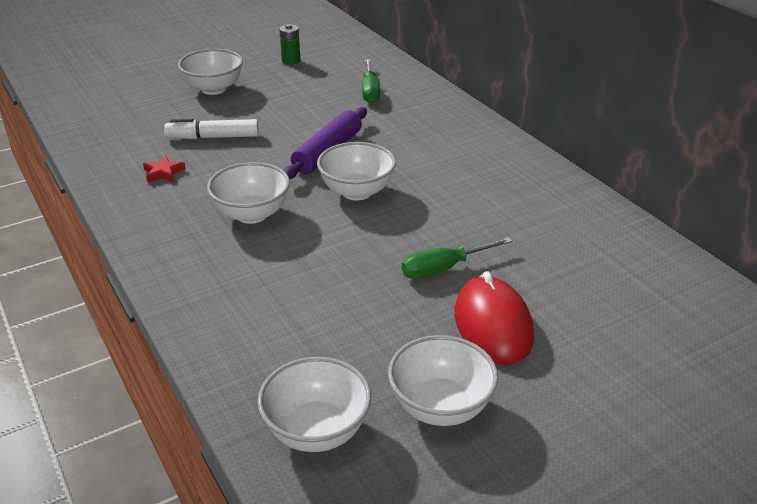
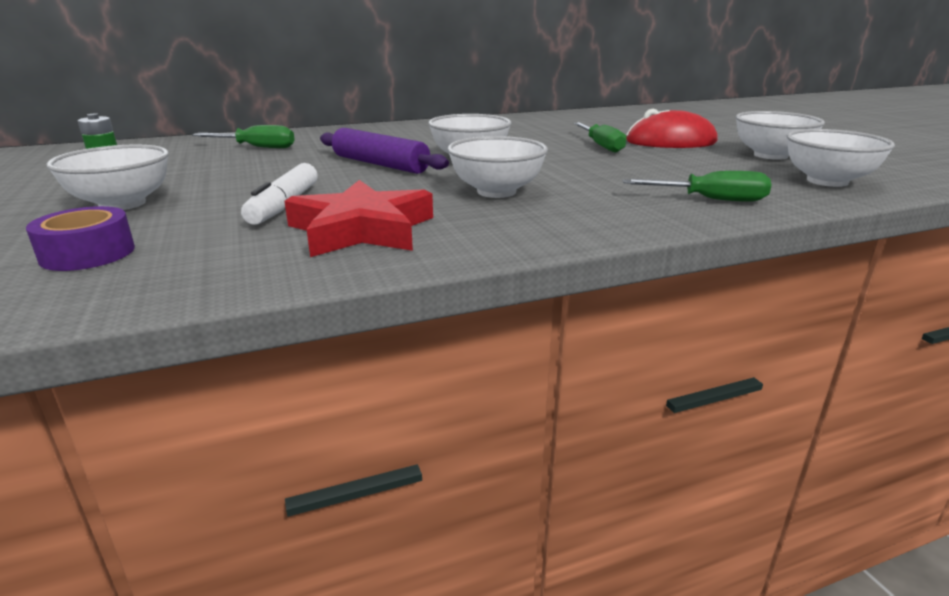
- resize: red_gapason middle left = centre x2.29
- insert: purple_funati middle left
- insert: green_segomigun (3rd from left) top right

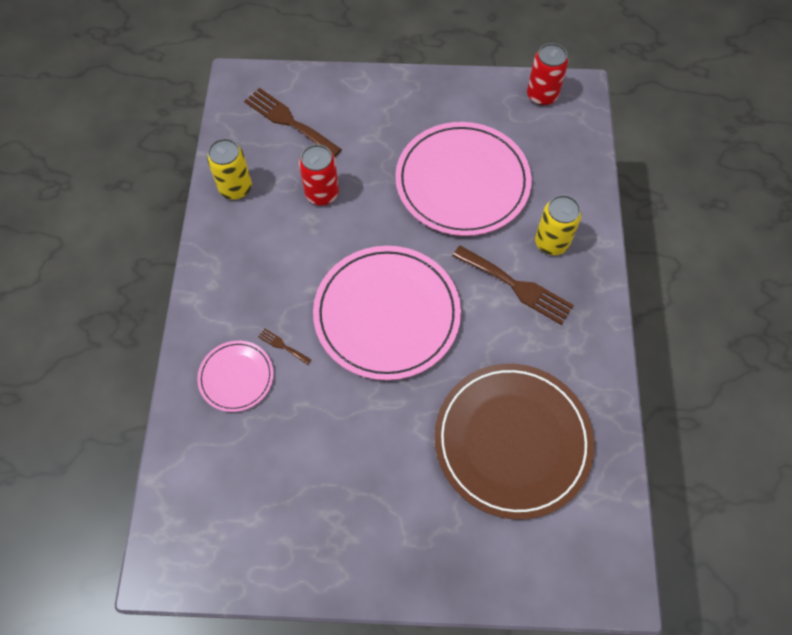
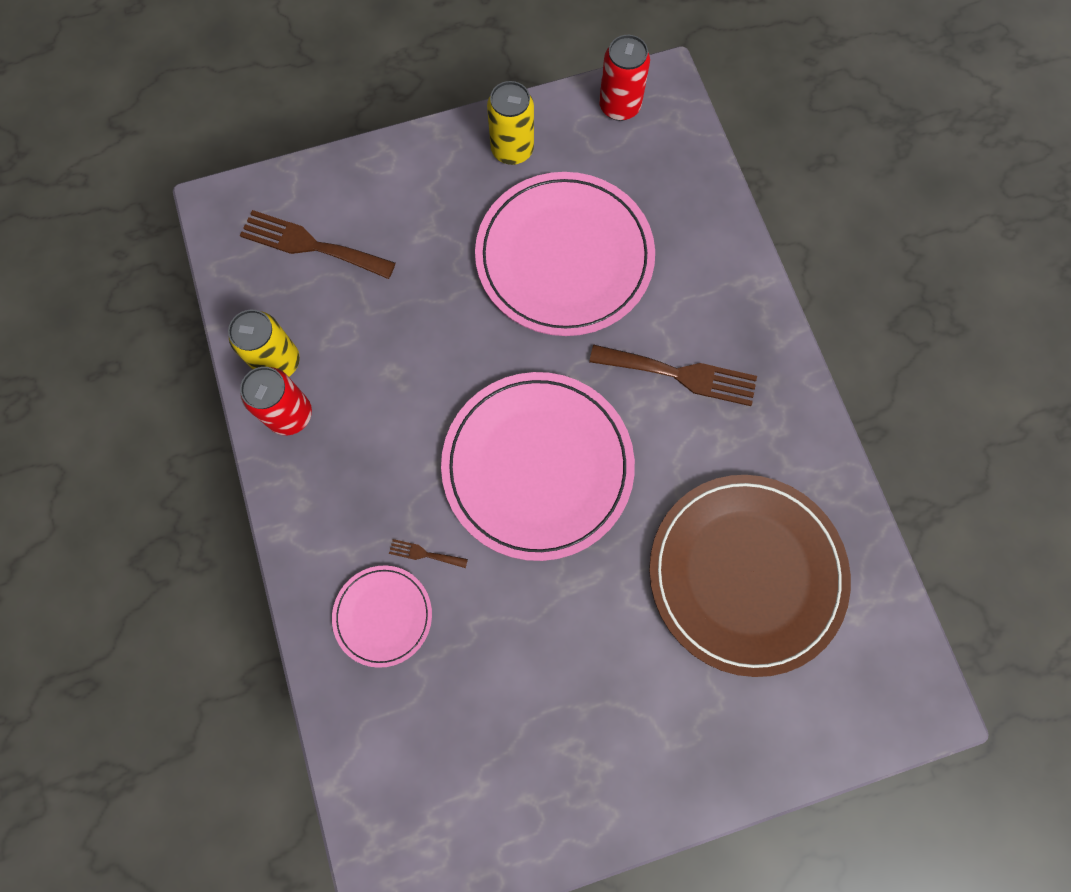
- move: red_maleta (1st from left) top centre to middle left
- move: yellow_maleta (2nd from left) middle right to top centre

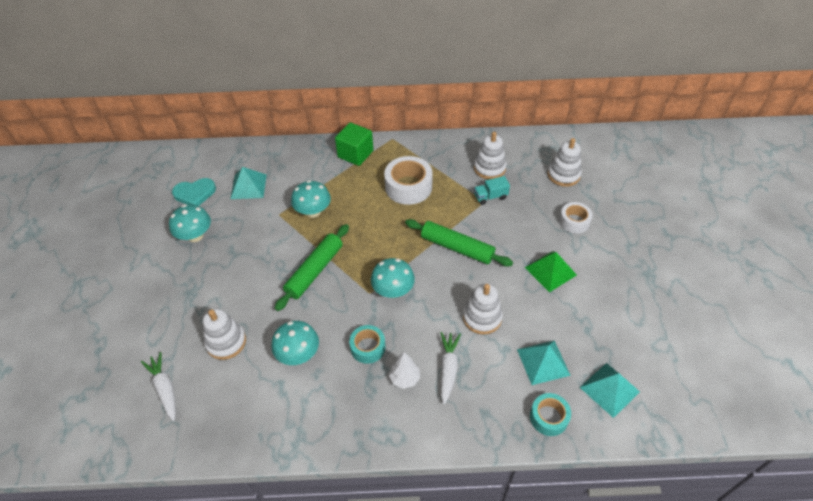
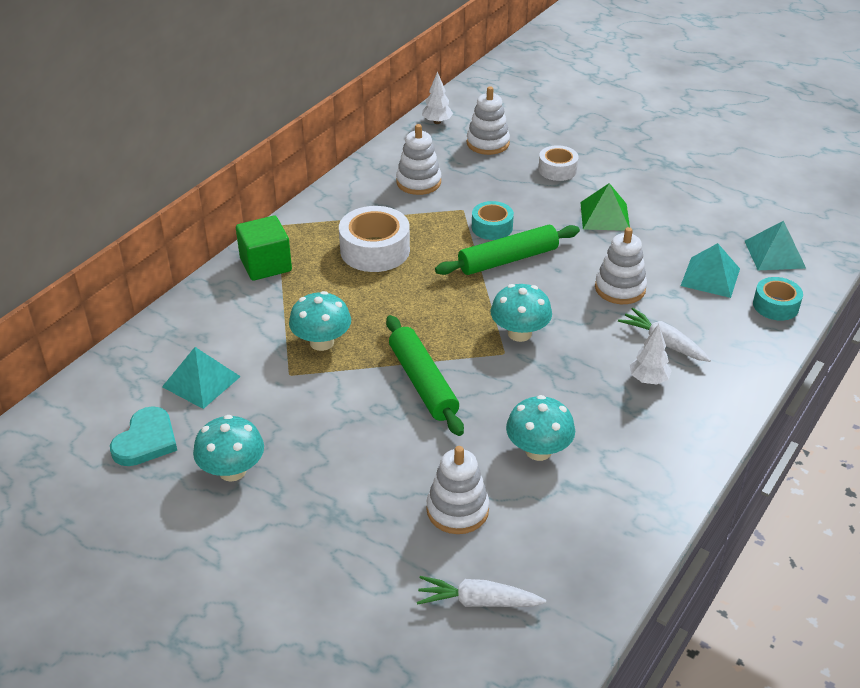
- move: turquoise_funati (1st from left) bottom centre to top centre
- delete: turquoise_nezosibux centre
- insert: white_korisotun (1st from left) top centre

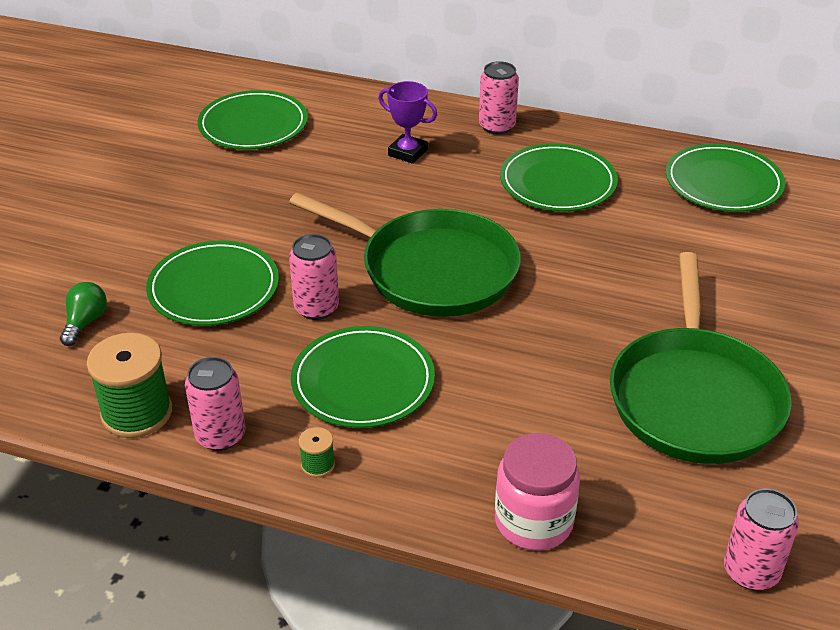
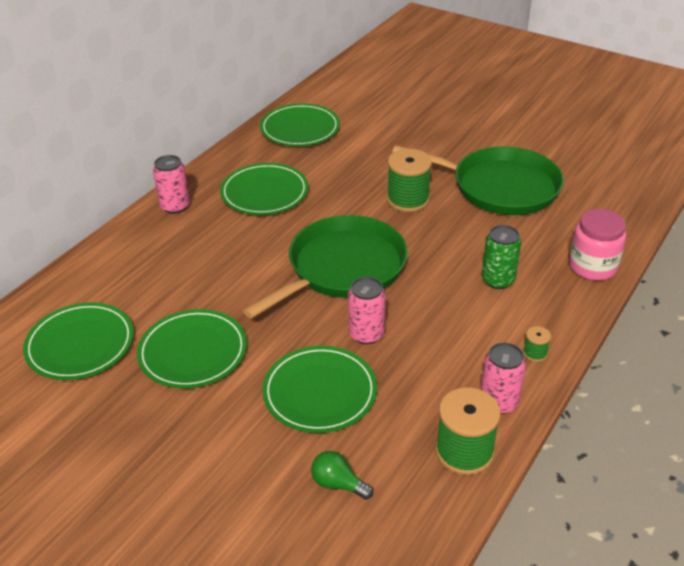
- move: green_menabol (3rd from left in the first image) centre to green_menabol (2nd from left) middle left
- delete: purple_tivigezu top centre
- delete: pink_maleta (4th from left) bottom right
- insert: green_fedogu (1st from left) top centre
- insert: green_maleta middle right

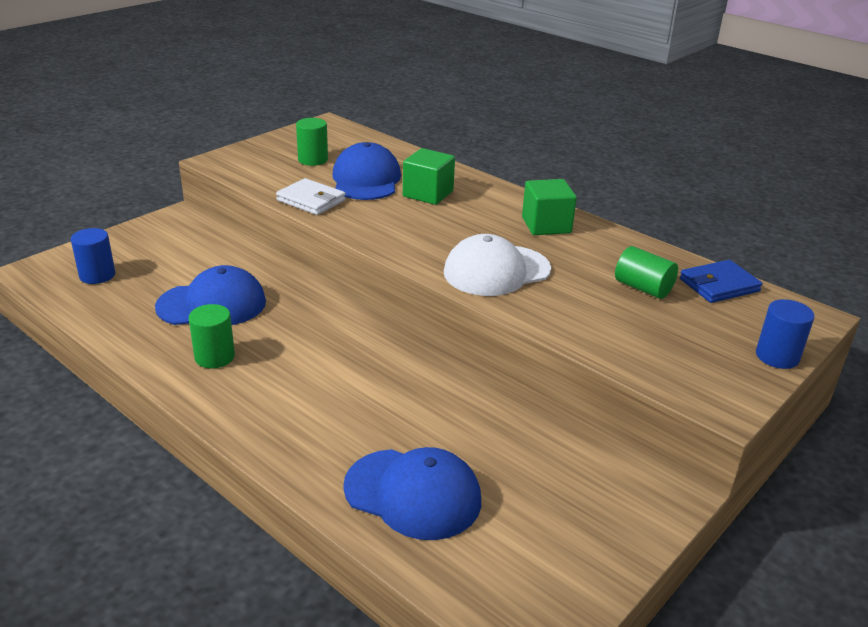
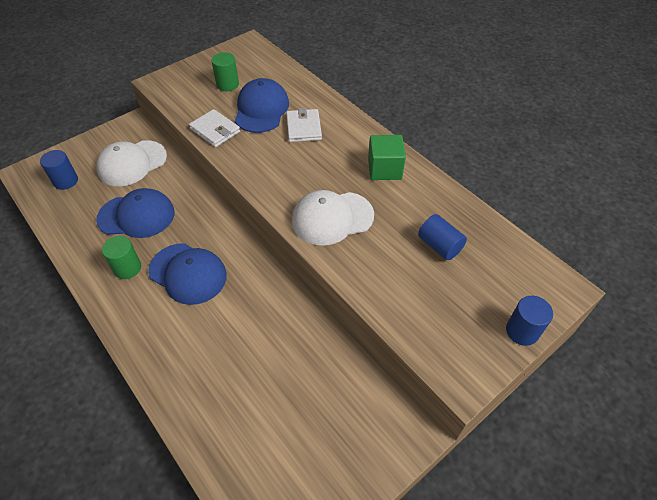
- move: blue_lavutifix (3rd from left in the first image) bottom centre to blue_lavutifix (2nd from left) middle left
- replace: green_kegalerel (1st from left) top centre to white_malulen (2nd from left) top centre
- recolor: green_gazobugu (3rd from left) middle right to blue_gazobugu (2nd from left) middle right
- delete: blue_malulen middle right
- insert: white_lavutifix (1st from left) top left

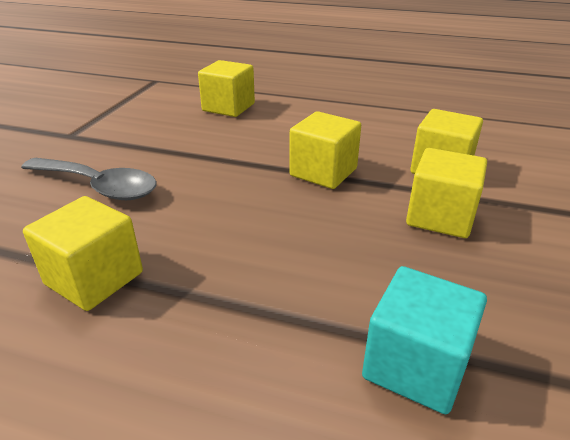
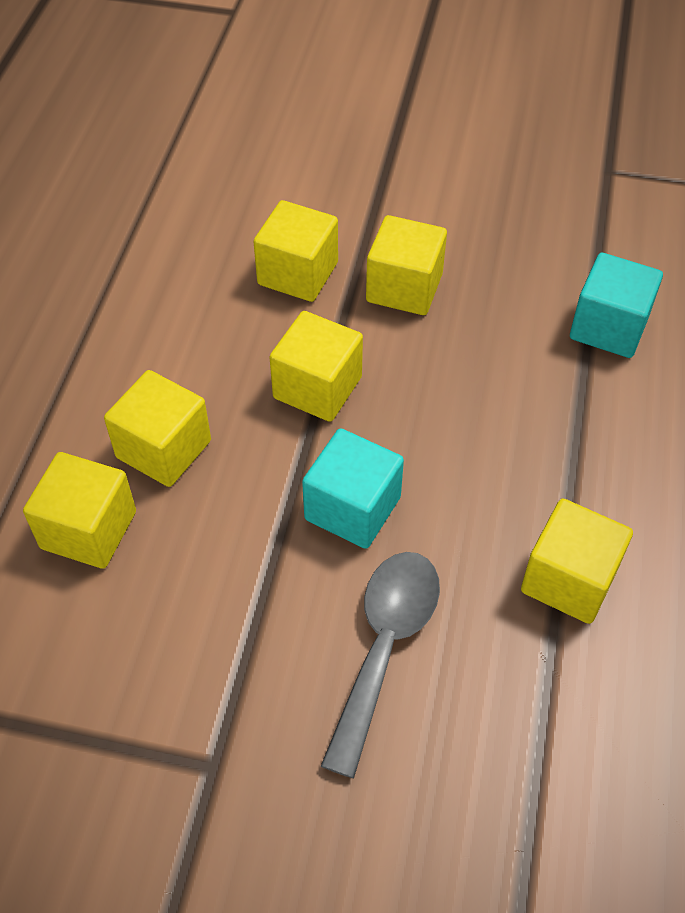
- insert: yellow_kegalerel (2nd from left) middle left
- insert: turquoise_kegalerel (1st from left) centre

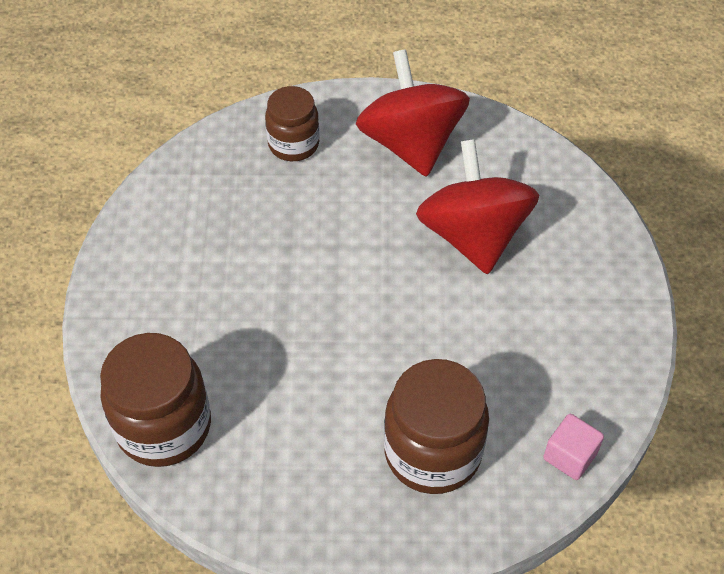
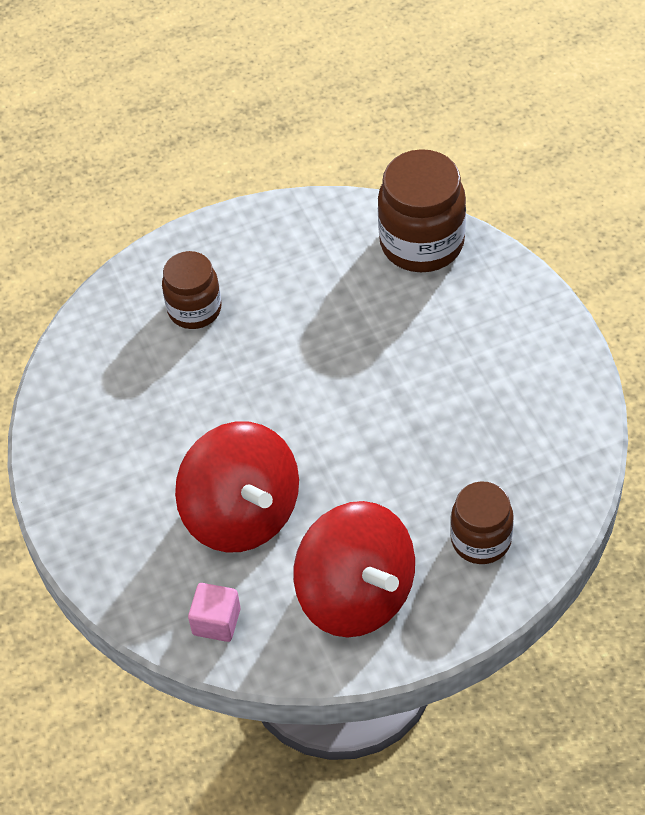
- resize: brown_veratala (3rd from left in the first image) bottom centre = middle left x0.64
- move: pink_kegalerel bottom right to bottom left

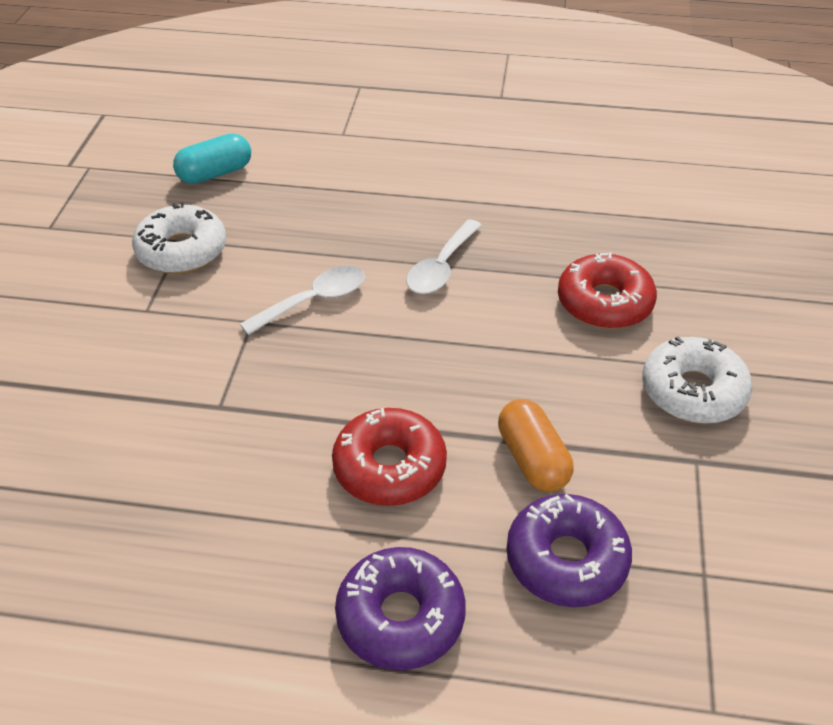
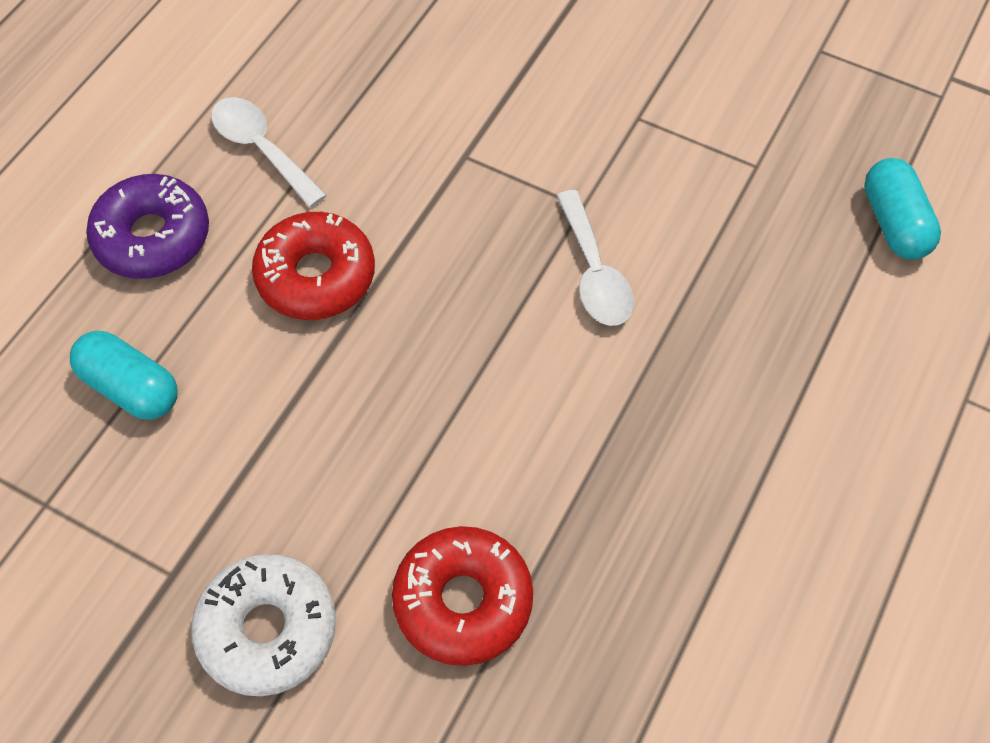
- delete: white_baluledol (1st from left) top left
- move: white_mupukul (2nd from left in the first image) centre to white_mupukul (1st from left) top left
- delete: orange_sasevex centre
- replace: purple_baluledol (2nd from left) bottom right to turquoise_sasevex (1st from left) middle left

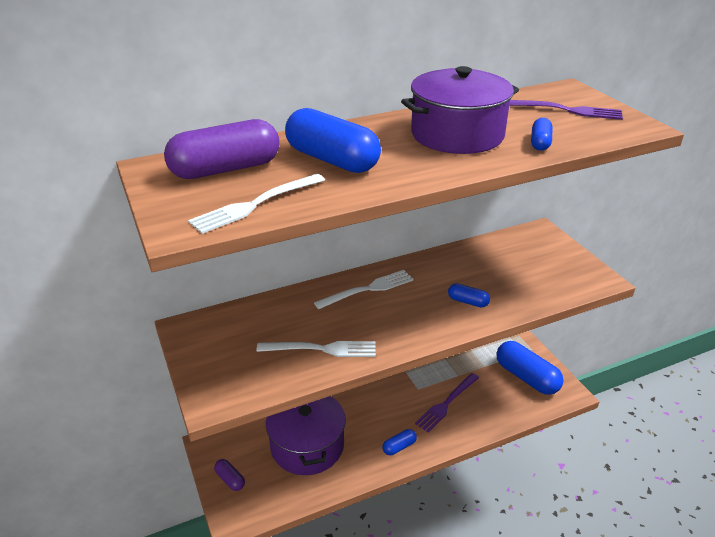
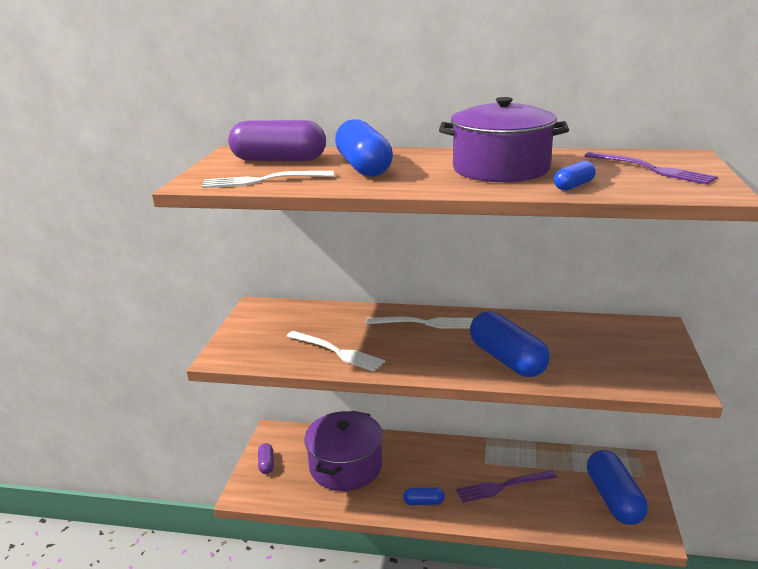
- resize: blue_sasevex (3rd from left) centre = middle right x2.12

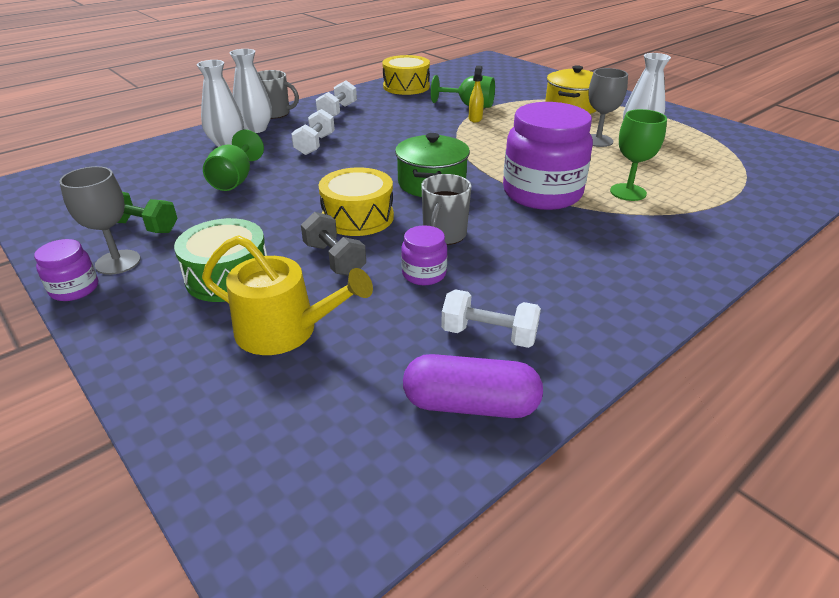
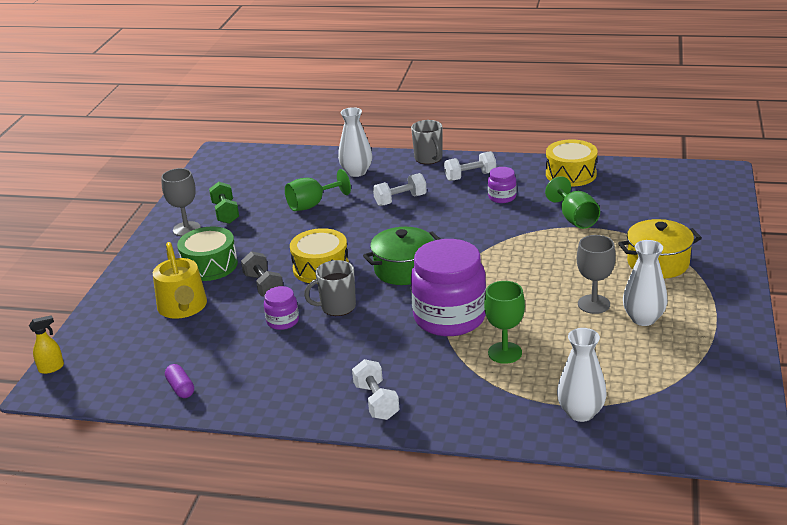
- move: purple_veratala (1st from left in the first image) middle left to purple_veratala (3rd from left) centre
- move: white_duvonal (2nd from left) top left to bottom right
- rotate: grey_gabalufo centre = middle left 45 degrees counterclockwise
- resize: purple_sasevex centre = bottom left x0.57
- move: white_gabalufo (3rd from left in the first image) centre to white_gabalufo (1st from left) bottom centre
- move: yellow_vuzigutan top centre to middle left

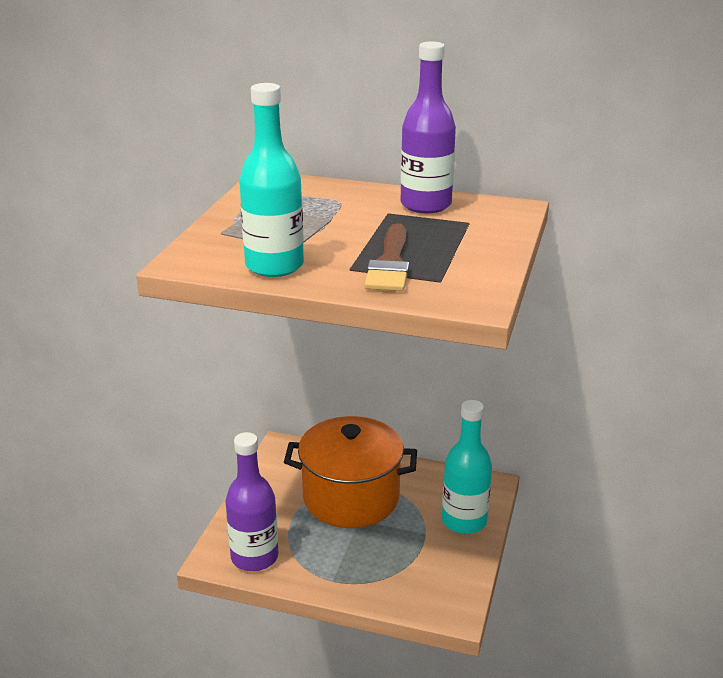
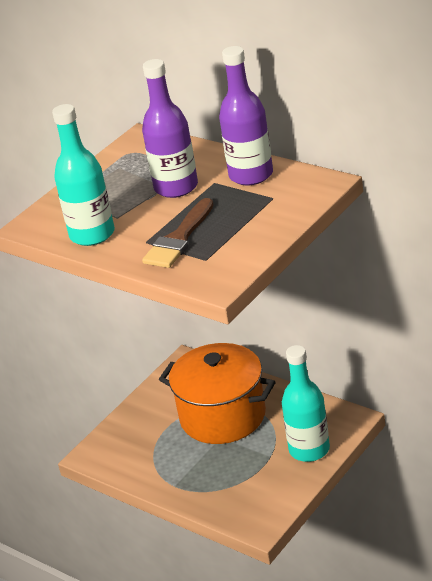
- move: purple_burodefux (1st from left) bottom centre to top centre

